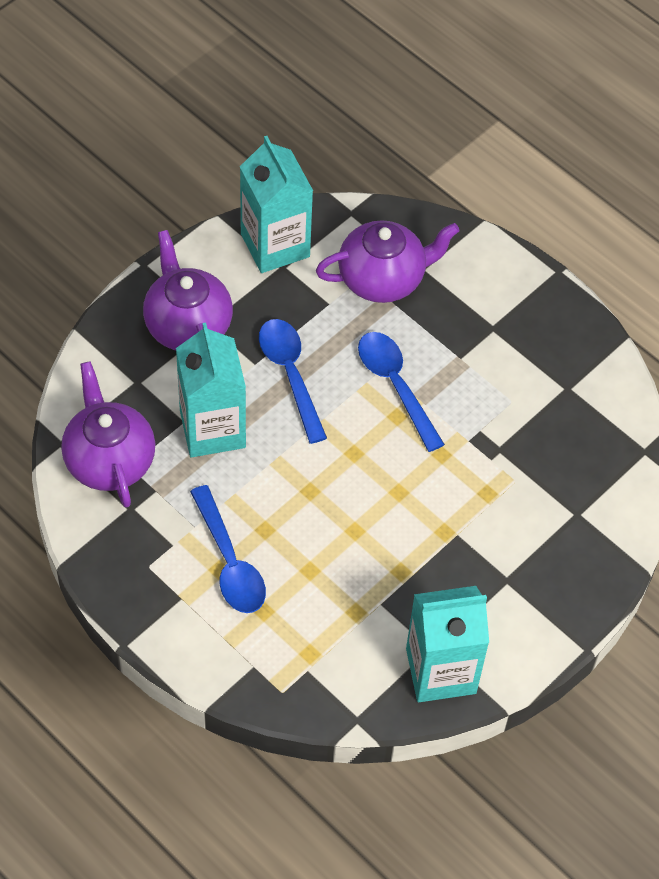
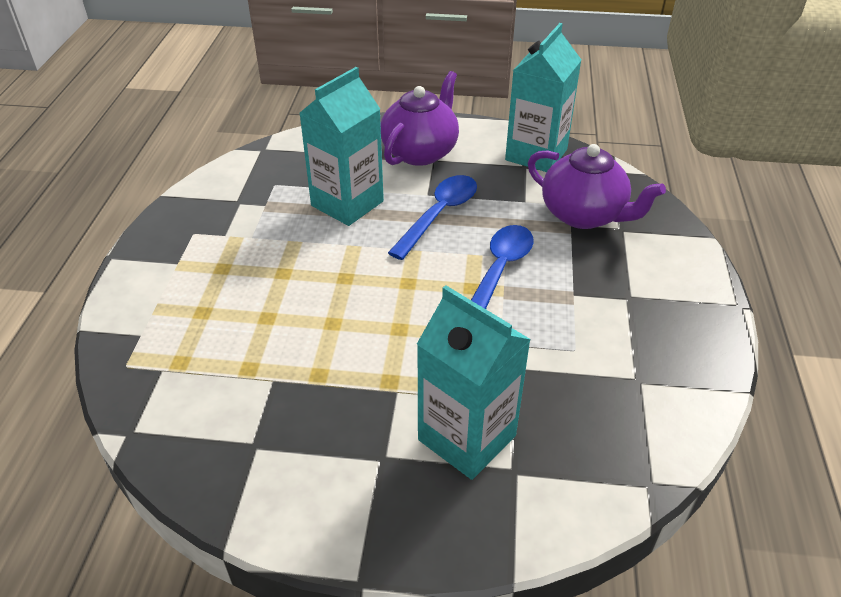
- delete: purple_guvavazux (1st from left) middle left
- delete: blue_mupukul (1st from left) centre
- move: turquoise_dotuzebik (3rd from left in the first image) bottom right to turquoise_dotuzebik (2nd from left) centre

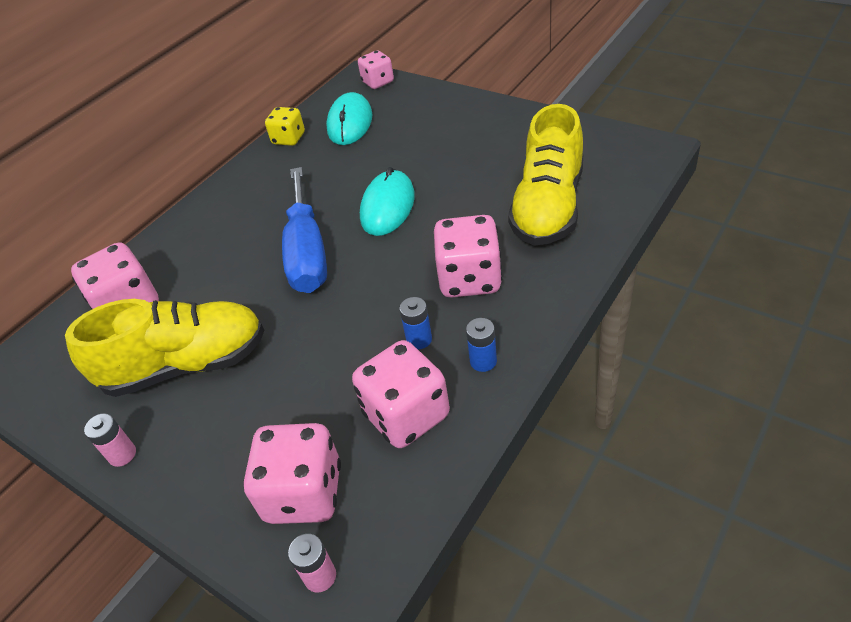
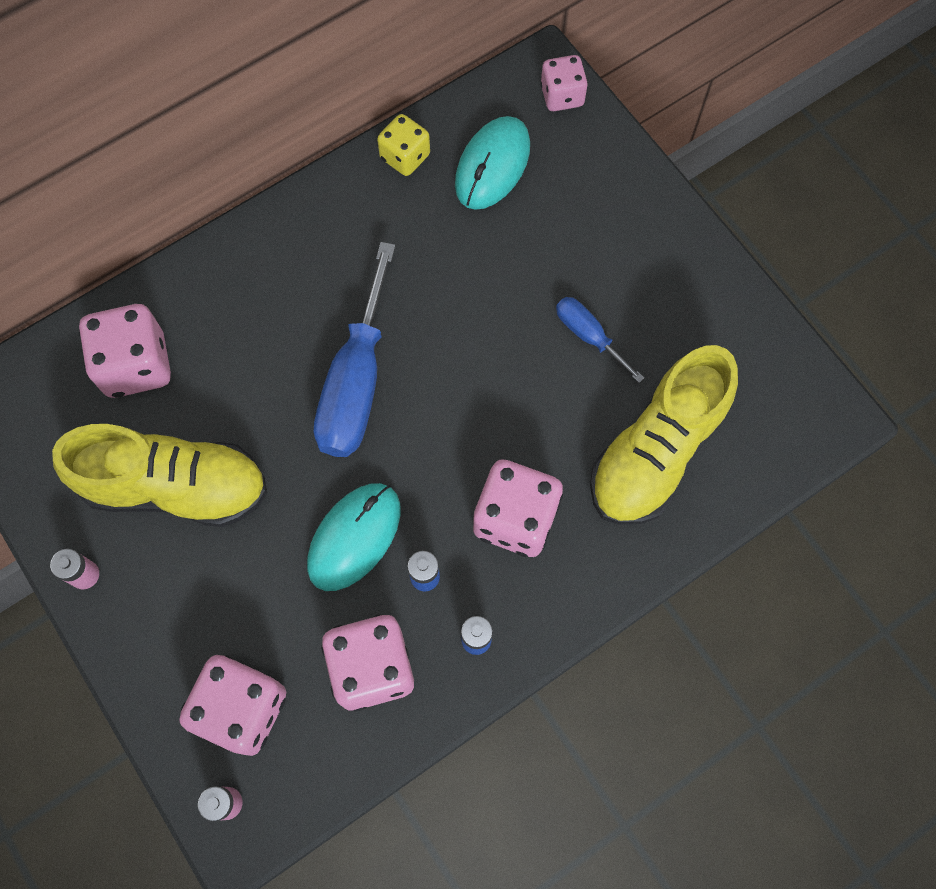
- move: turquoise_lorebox (2nd from left in the first image) top centre to turquoise_lorebox (1st from left) centre
- insert: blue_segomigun (2nd from left) centre

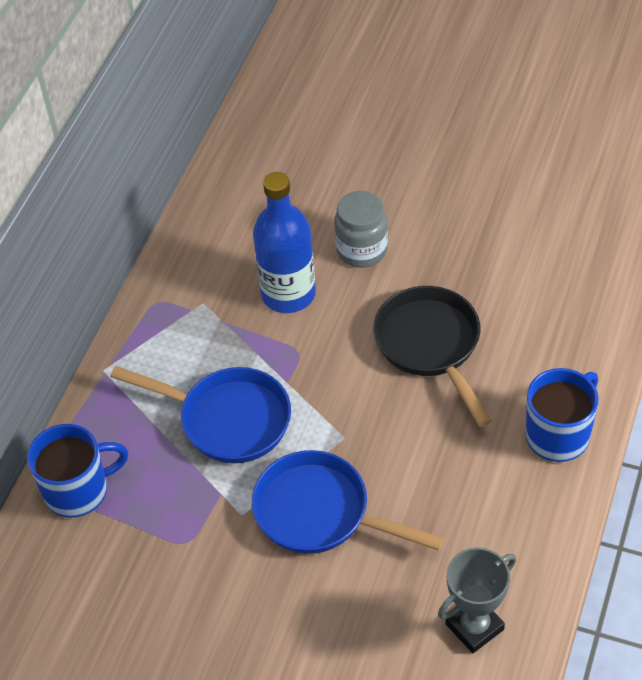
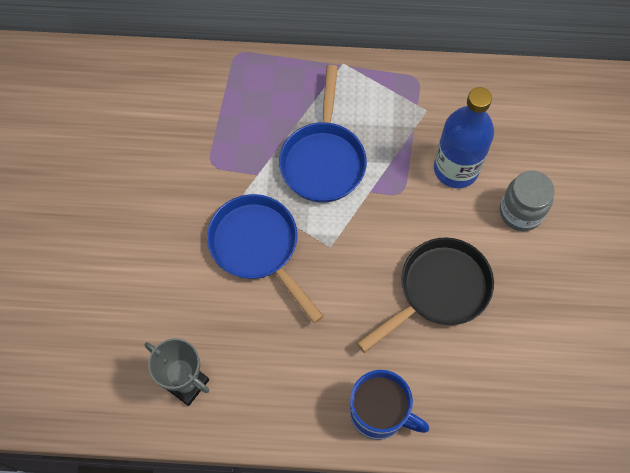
- delete: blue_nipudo (1st from left) bottom left
- rotate: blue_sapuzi (2nd from left in the first image) bottom centre = centre 45 degrees counterclockwise

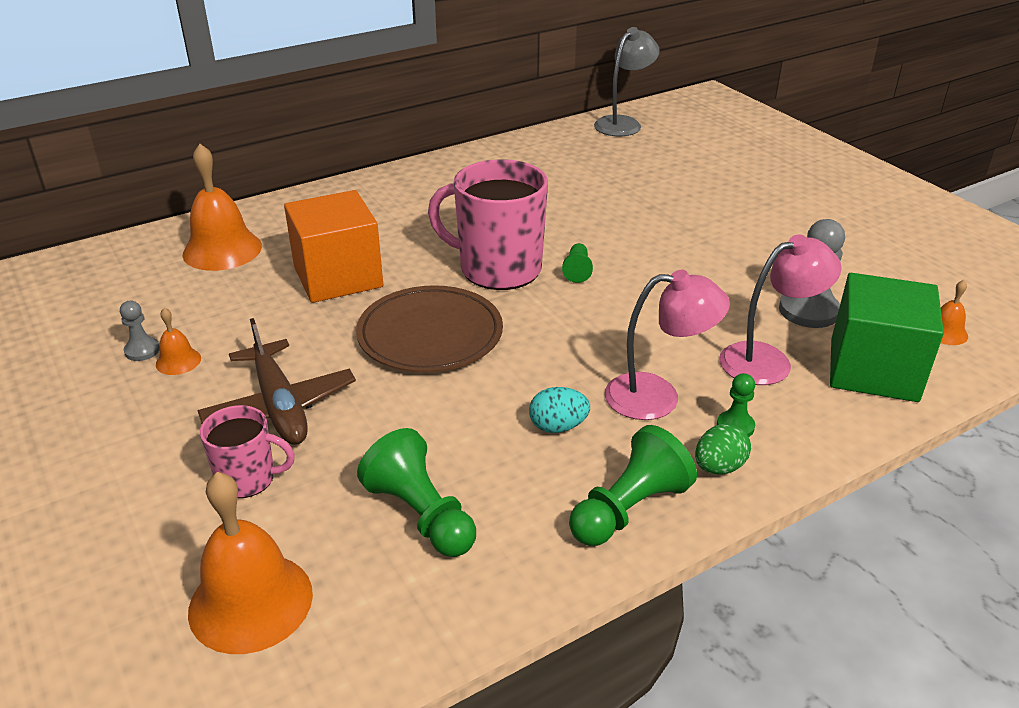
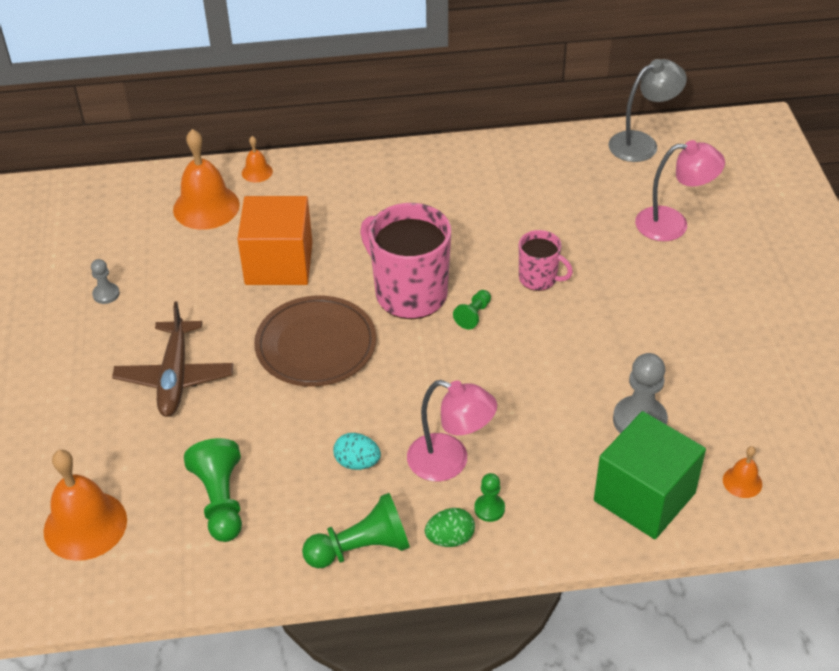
- move: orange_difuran (1st from left in the first image) middle left to orange_difuran (3rd from left) top left
- move: pink_nipudo (1st from left in the first image) middle left to pink_nipudo (2nd from left) centre
- move: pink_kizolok (2nd from left) middle right to top right

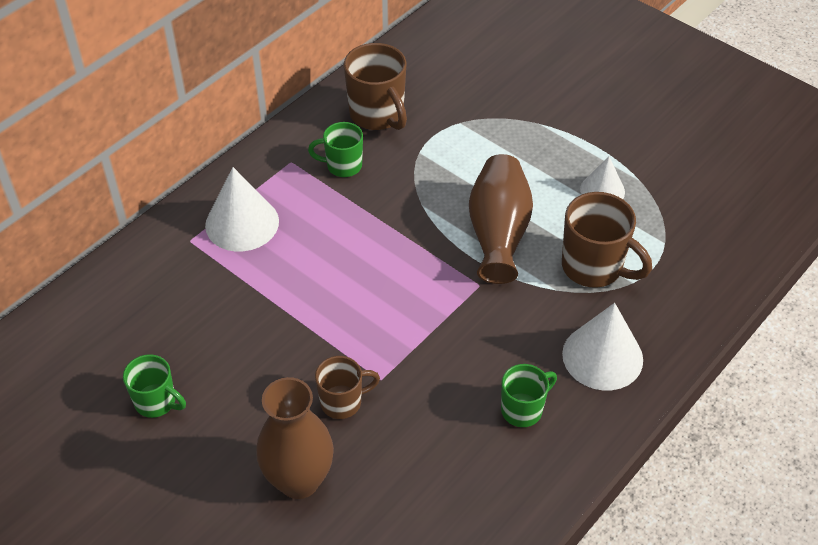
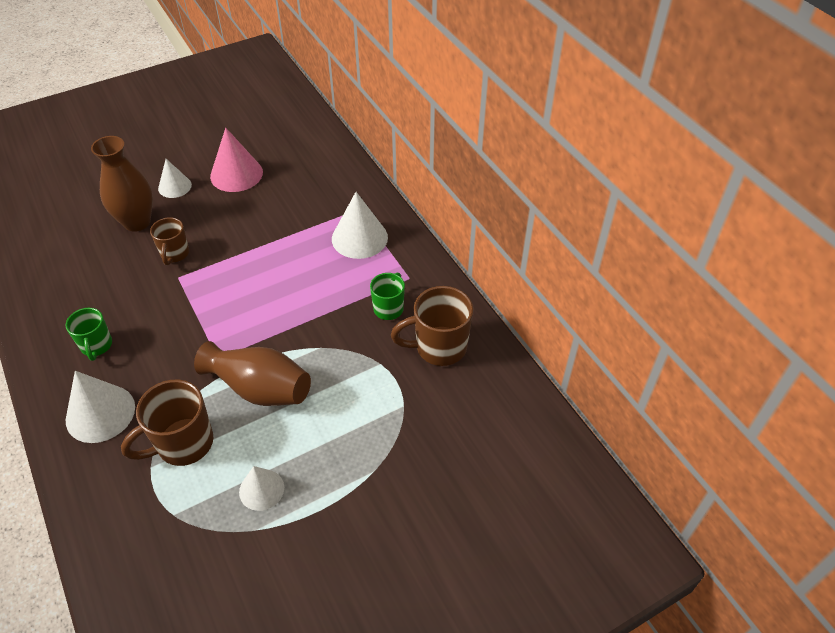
- replace: green_nipudo (1st from left) bottom left to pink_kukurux top left
- insert: white_kukurux (2nd from left) top left

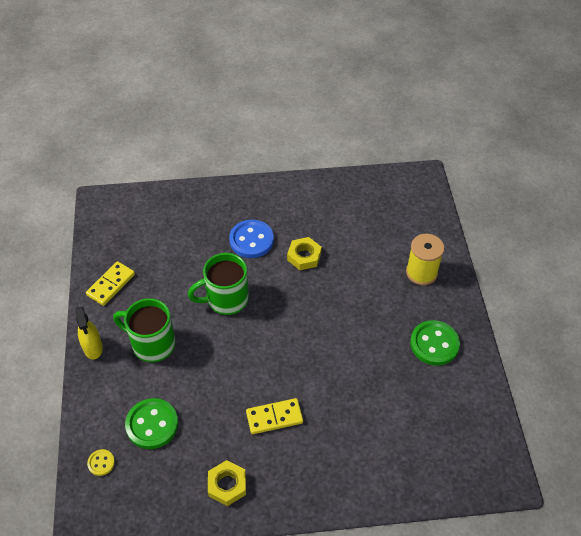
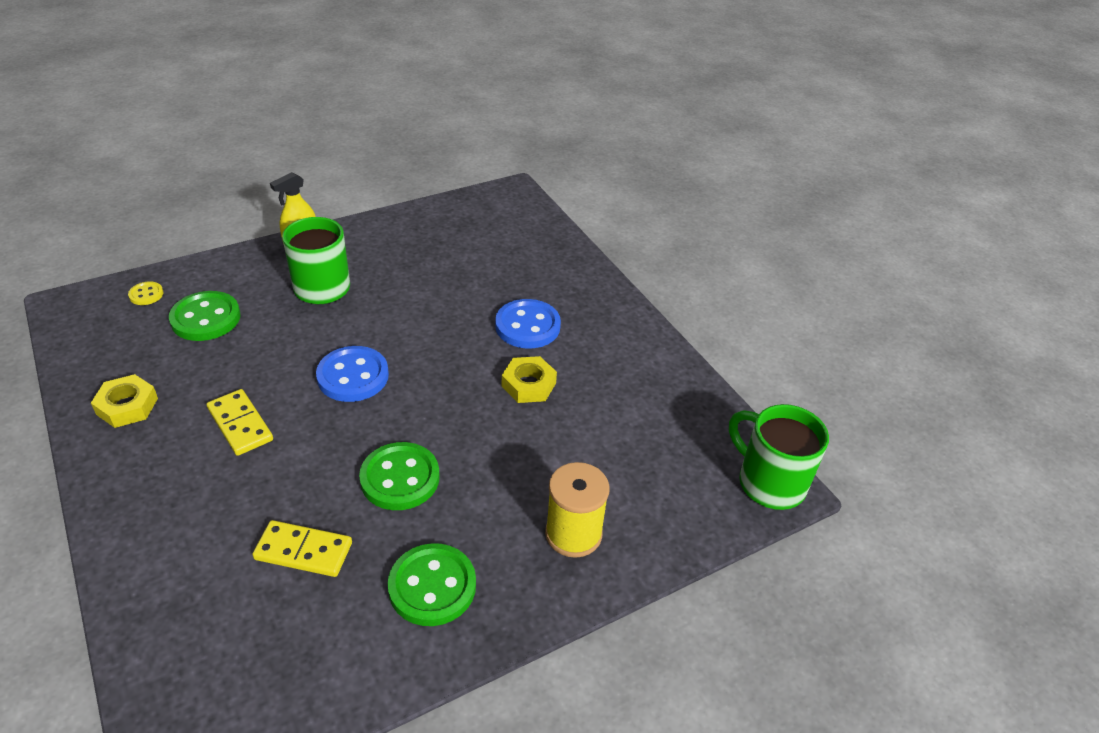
- move: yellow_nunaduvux (1st from left in the first image) middle left to yellow_nunaduvux (2nd from left) bottom left
- move: green_nipudo (2nd from left) centre to middle right
- insert: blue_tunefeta (1st from left) middle left
- insert: green_tunefeta (2nd from left) centre

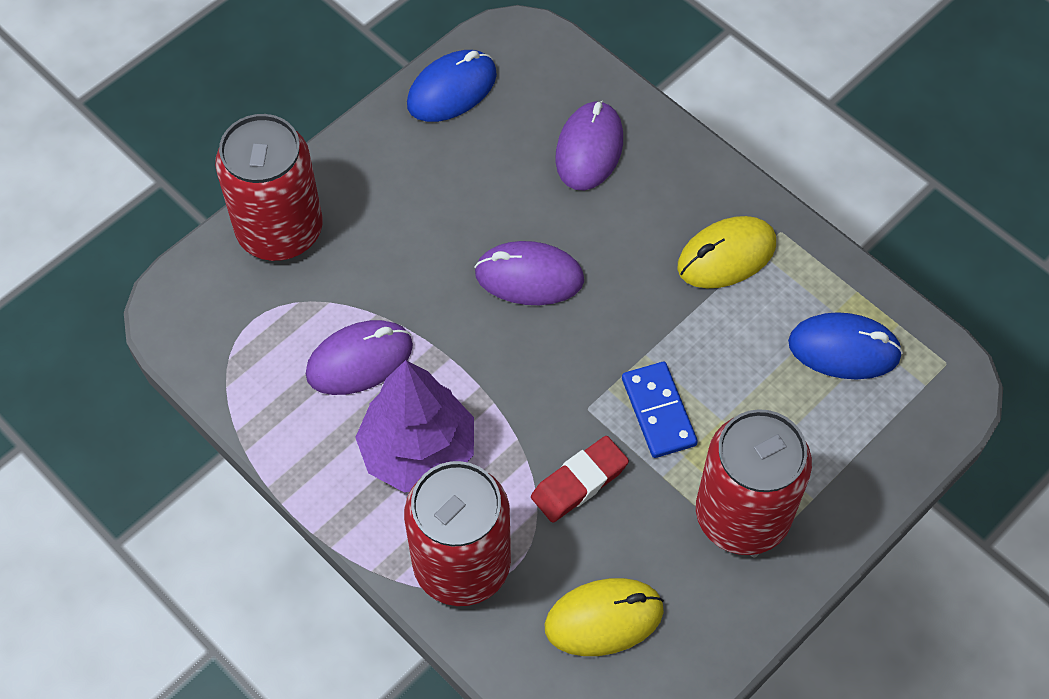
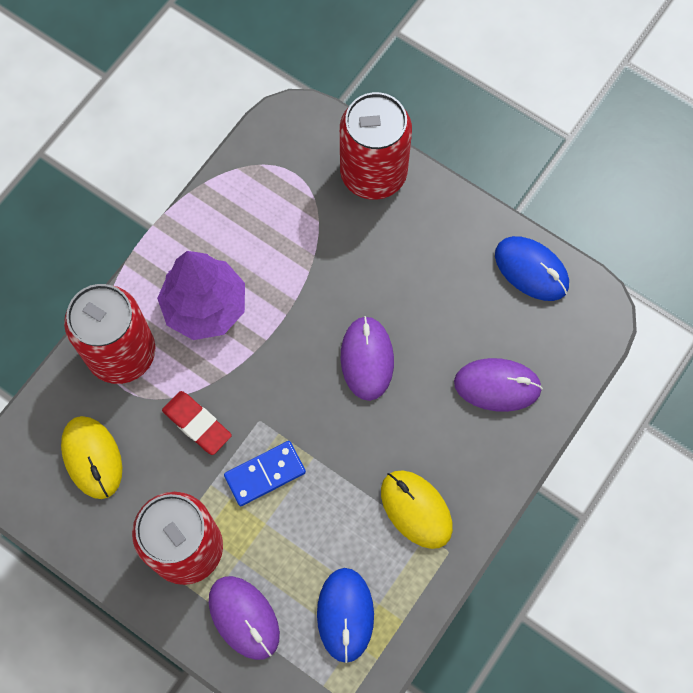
- move: purple_lorebox (1st from left) centre to bottom centre

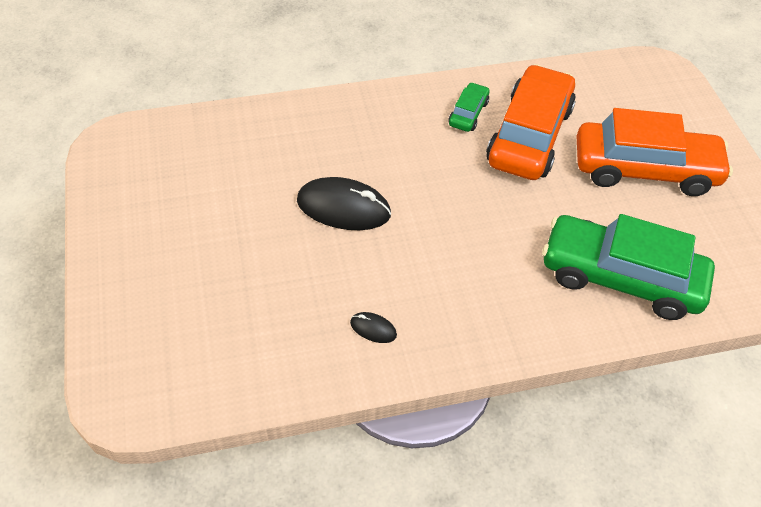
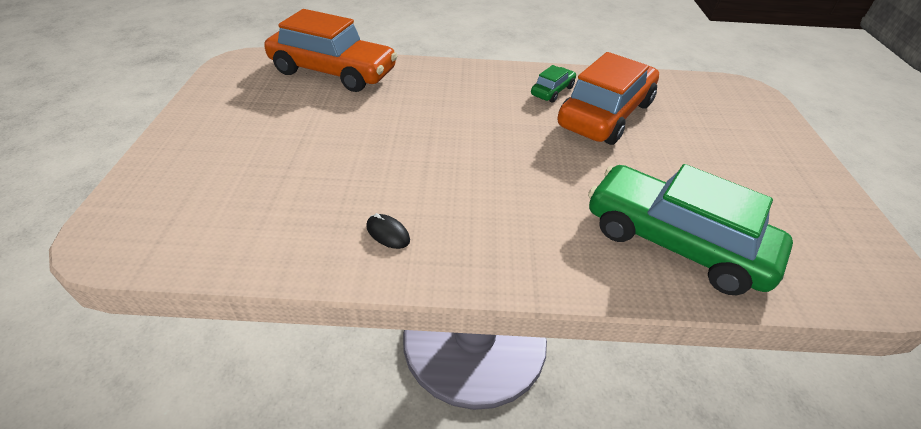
- delete: black_lorebox (1st from left) centre
- move: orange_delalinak (2nd from left in the first image) top right to orange_delalinak (1st from left) top centre

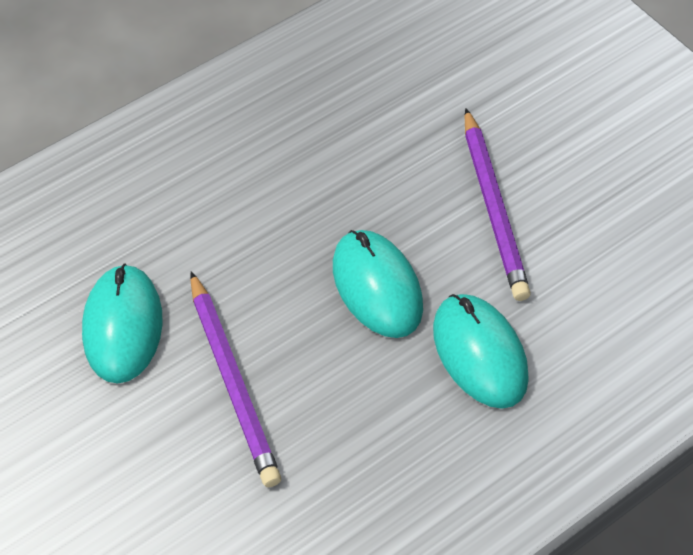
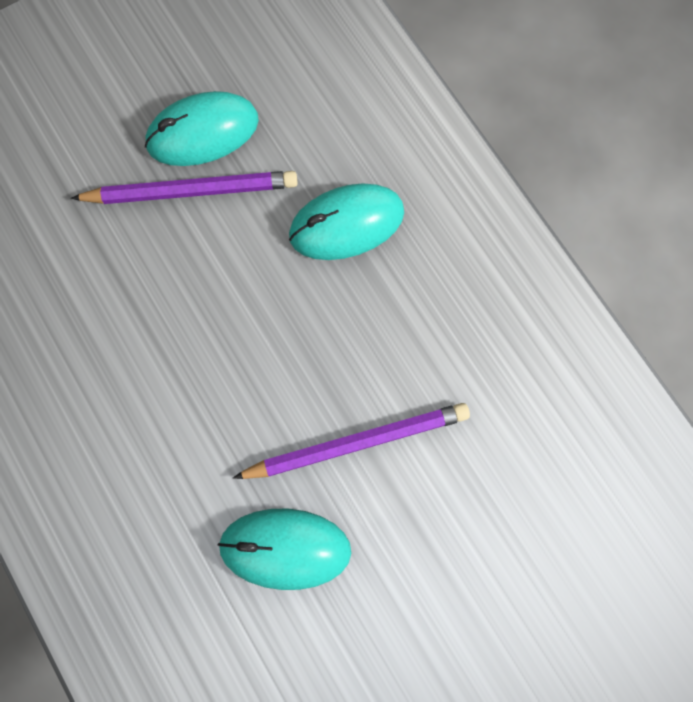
- move: turquoise_lorebox (2nd from left in the first image) centre to turquoise_lorebox (1st from left) top left

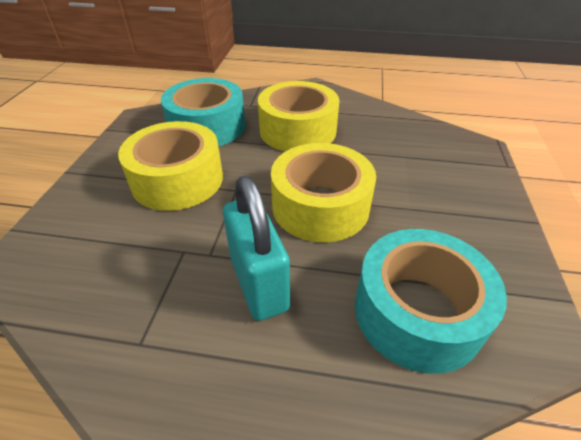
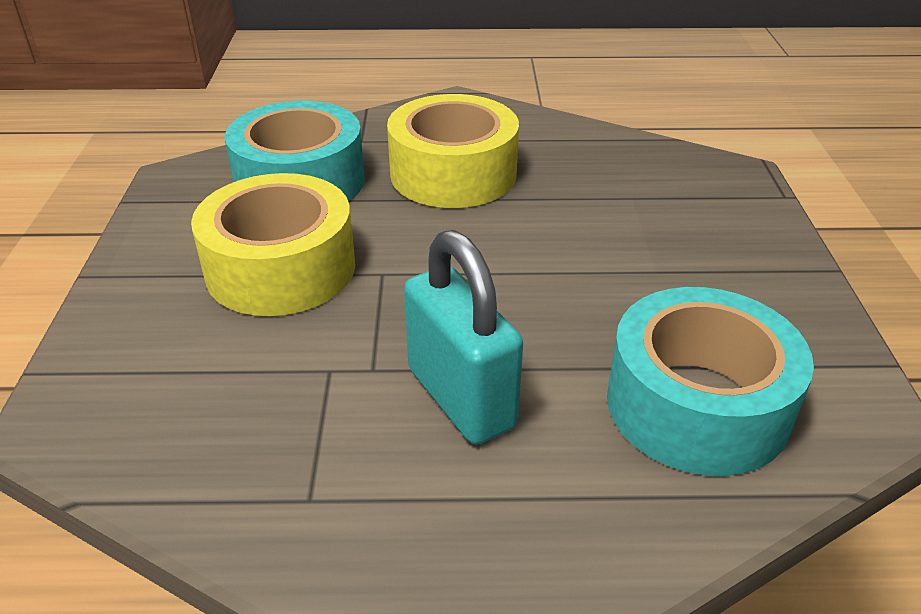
- delete: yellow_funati (3rd from left) centre

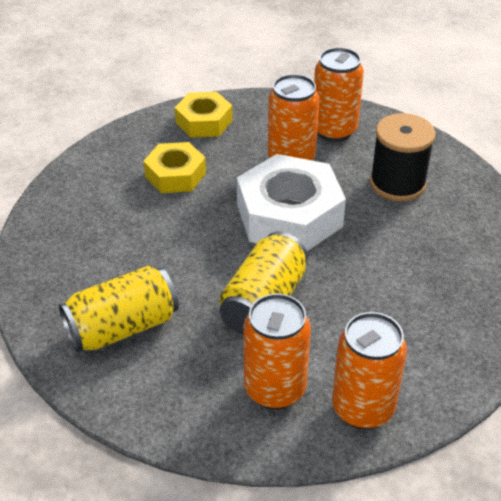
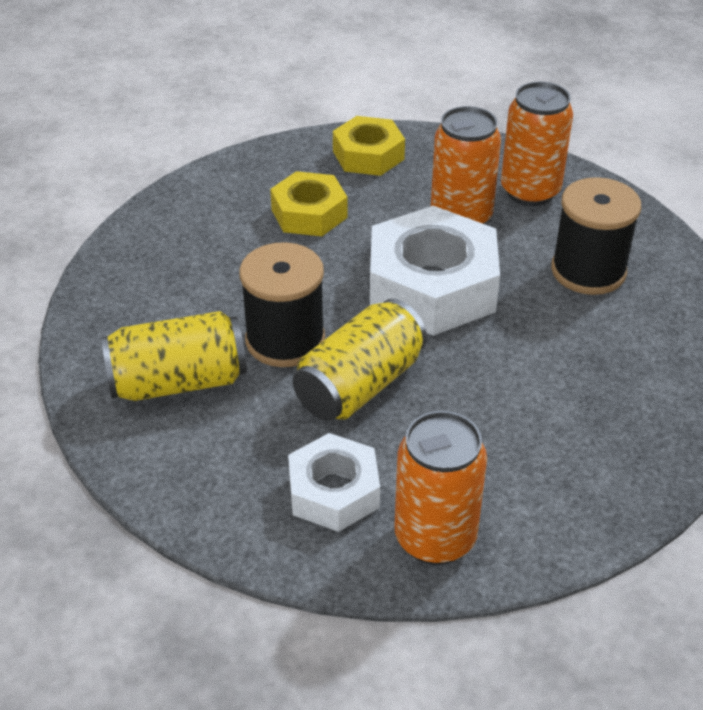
- replace: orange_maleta (1st from left) bottom centre to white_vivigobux (1st from left) bottom centre
- insert: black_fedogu (1st from left) centre

